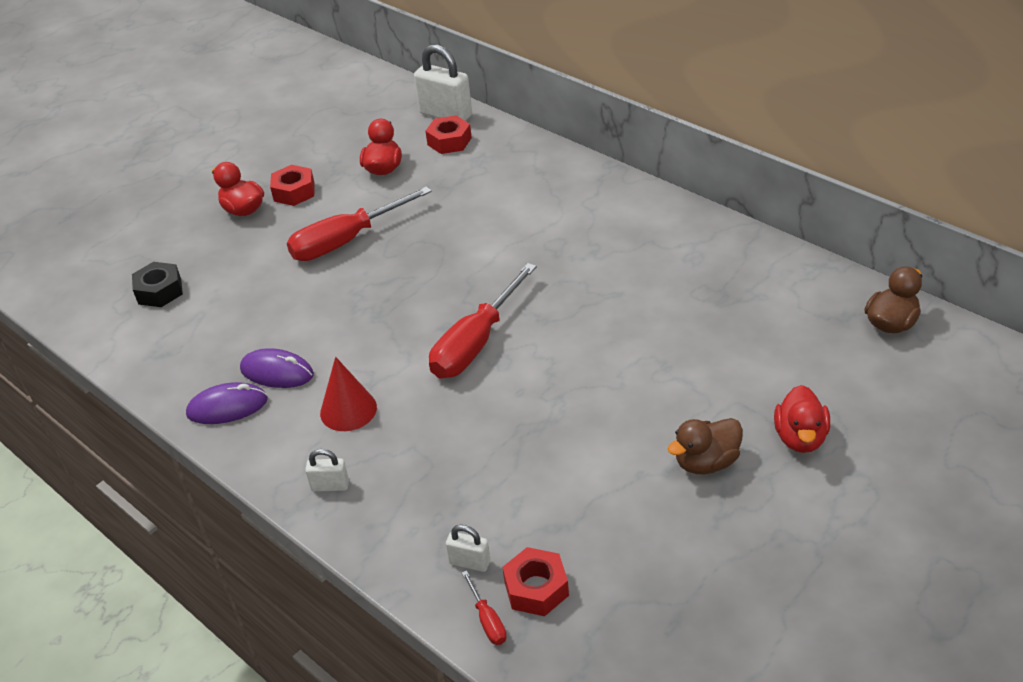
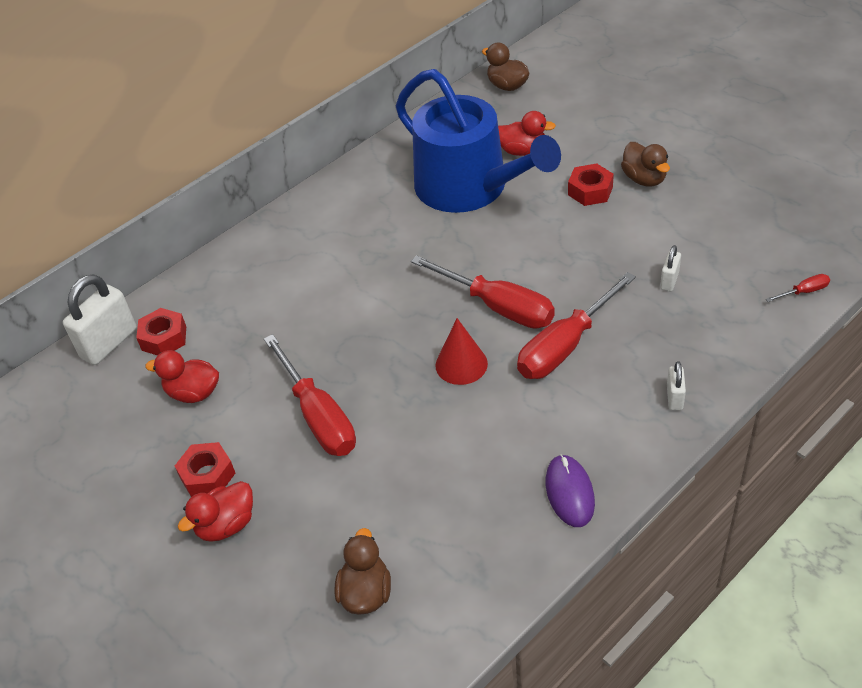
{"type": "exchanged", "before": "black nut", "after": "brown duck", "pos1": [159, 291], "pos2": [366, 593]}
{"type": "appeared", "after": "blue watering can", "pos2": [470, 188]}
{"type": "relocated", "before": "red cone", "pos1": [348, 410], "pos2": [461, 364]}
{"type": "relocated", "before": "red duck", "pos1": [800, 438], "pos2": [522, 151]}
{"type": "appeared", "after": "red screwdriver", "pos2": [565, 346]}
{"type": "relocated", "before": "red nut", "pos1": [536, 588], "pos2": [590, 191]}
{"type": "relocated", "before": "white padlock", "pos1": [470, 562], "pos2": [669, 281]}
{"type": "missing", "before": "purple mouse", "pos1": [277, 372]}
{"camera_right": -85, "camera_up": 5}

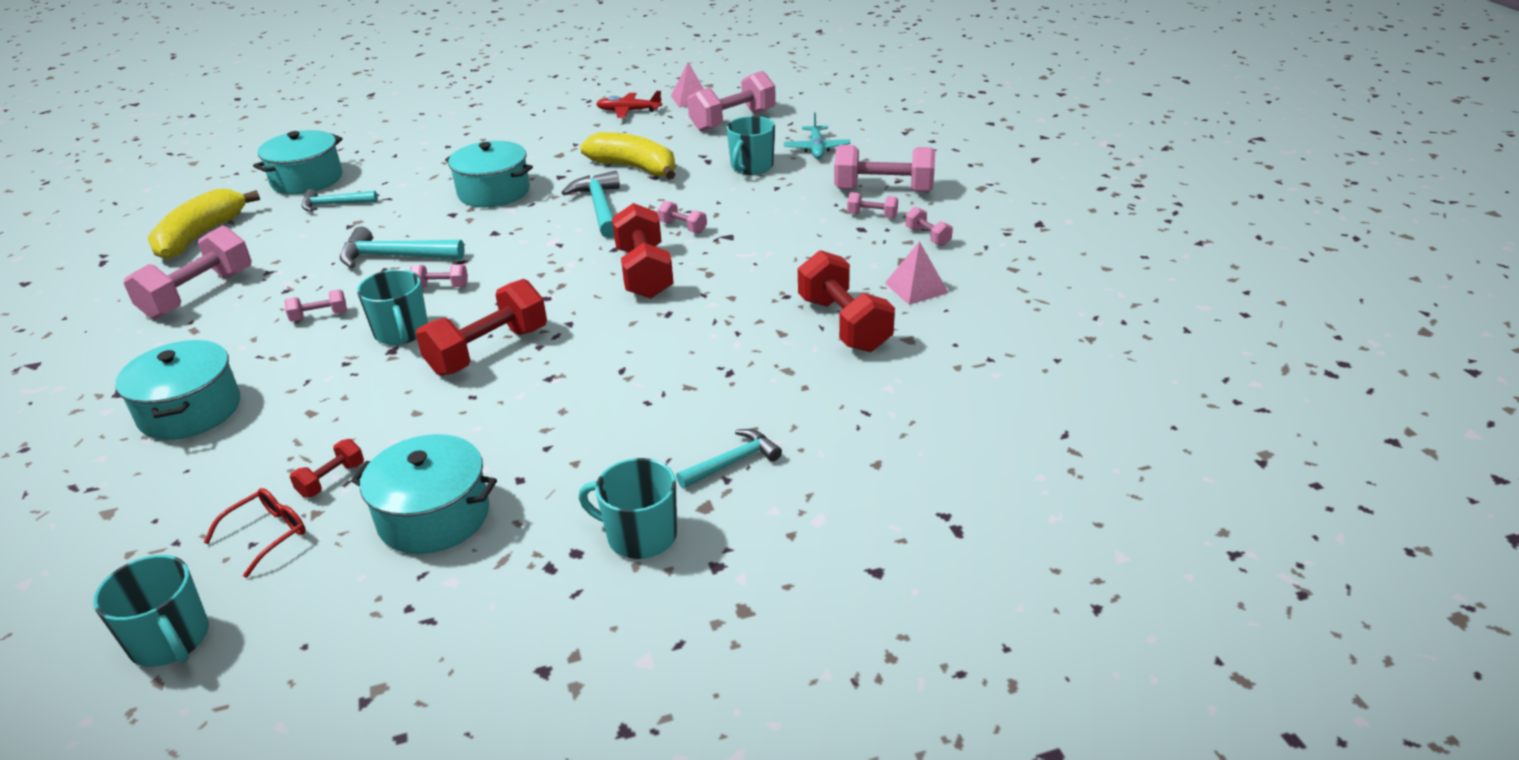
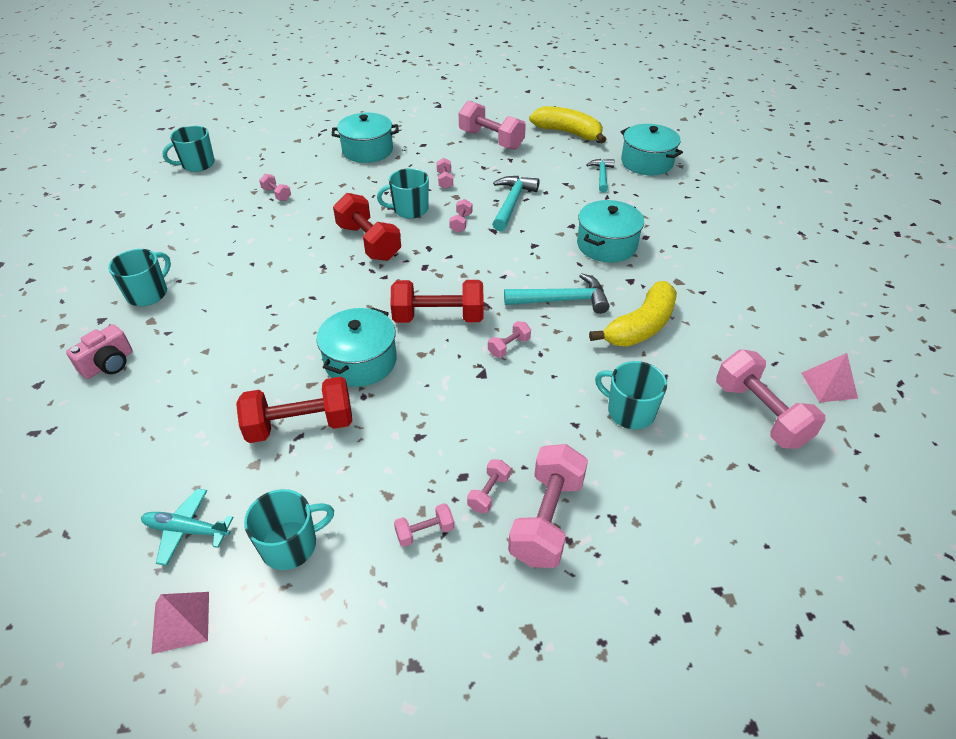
{"type": "appeared", "after": "pink camera", "pos2": [108, 364]}
{"type": "relocated", "before": "turquoise plane", "pos1": [816, 149], "pos2": [187, 530]}
{"type": "relocated", "before": "pink pyramid", "pos1": [916, 288], "pos2": [181, 622]}
{"type": "appeared", "after": "turquoise mug", "pos2": [291, 545]}
{"type": "colour", "before": "red dumbbell", "after": "pink dumbbell", "pos1": [331, 480], "pos2": [276, 194]}
{"type": "relocated", "before": "turquoise pot", "pos1": [434, 516], "pos2": [360, 361]}
{"type": "missing", "before": "red glasses", "pos1": [267, 534]}
{"type": "missing", "before": "red plane", "pos1": [629, 111]}
{"type": "missing", "before": "turquoise hammer", "pos1": [732, 462]}
{"camera_right": 100, "camera_up": 10}

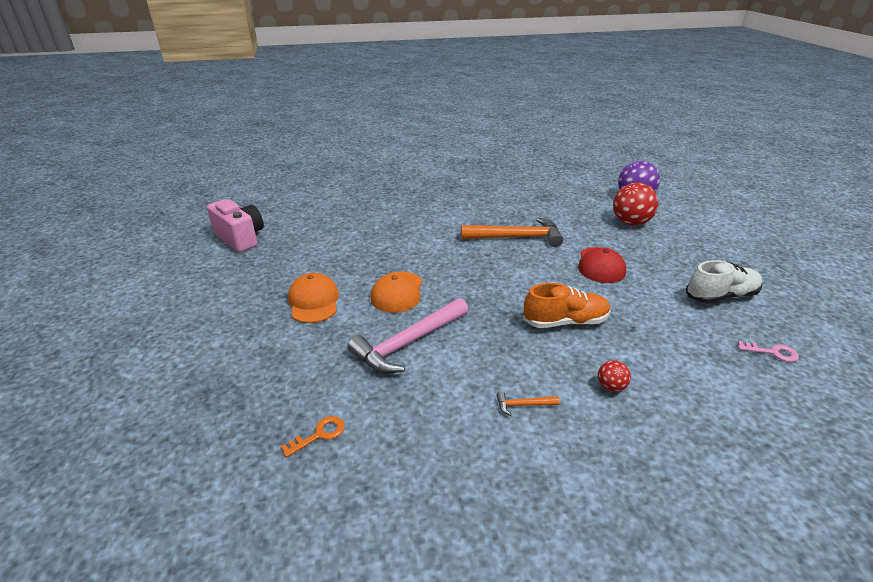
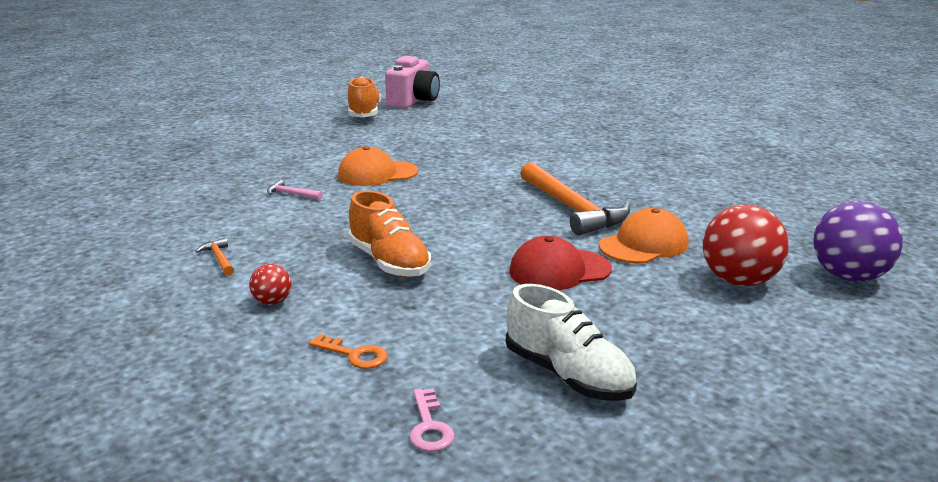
{"type": "size", "before": "pink hammer", "pos1": [408, 343], "pos2": [292, 194], "scale": 0.41}
{"type": "relocated", "before": "orange key", "pos1": [319, 434], "pos2": [354, 355]}
{"type": "appeared", "after": "orange shoe", "pos2": [364, 113]}
{"type": "relocated", "before": "orange cap", "pos1": [314, 301], "pos2": [644, 244]}
{"camera_right": 65, "camera_up": -10}

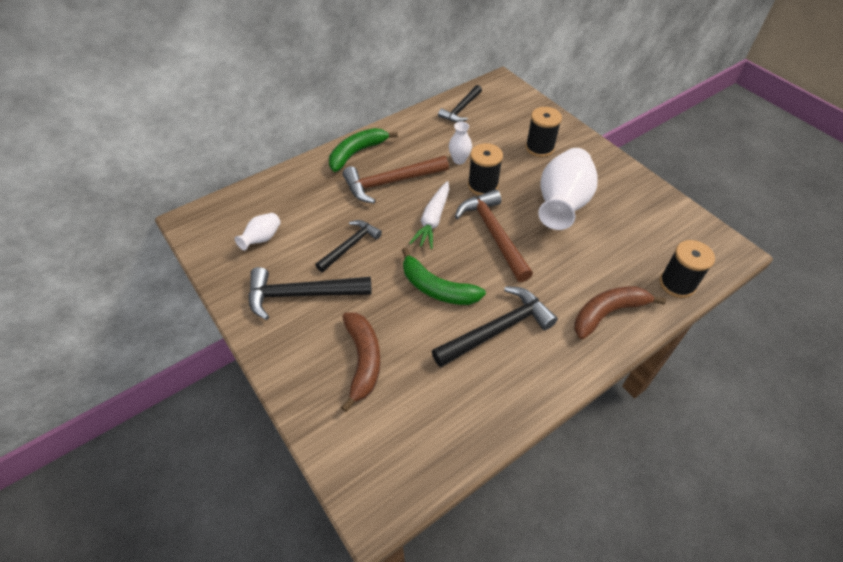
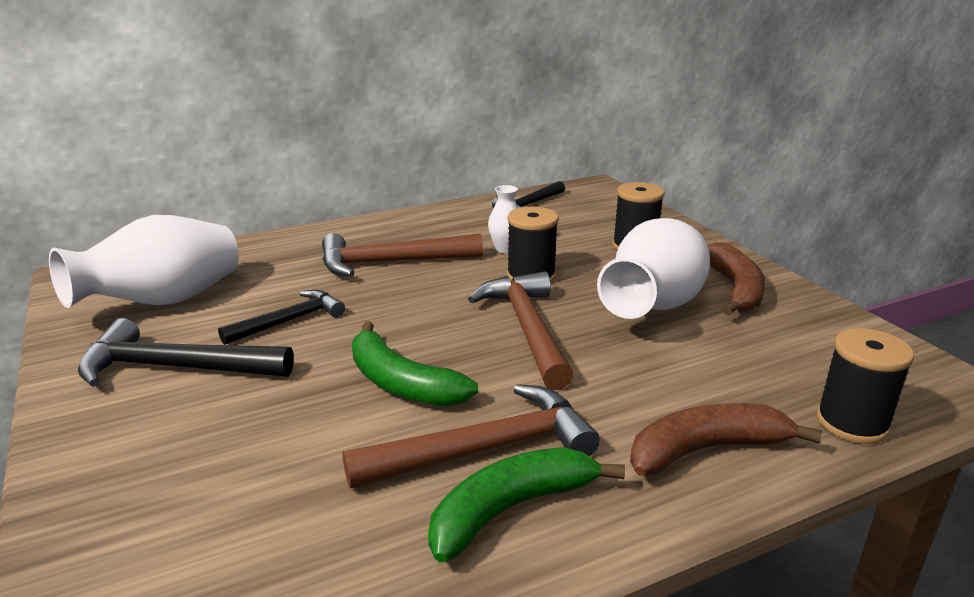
{"type": "size", "before": "white vase", "pos1": [262, 239], "pos2": [163, 301], "scale": 2.18}
{"type": "colour", "before": "black hammer", "after": "brown hammer", "pos1": [497, 329], "pos2": [484, 449]}
{"type": "relocated", "before": "green banana", "pos1": [357, 153], "pos2": [511, 509]}
{"type": "relocated", "before": "brown banana", "pos1": [363, 360], "pos2": [735, 289]}
{"type": "missing", "before": "white carrot", "pos1": [432, 220]}
{"camera_right": 10, "camera_up": -25}

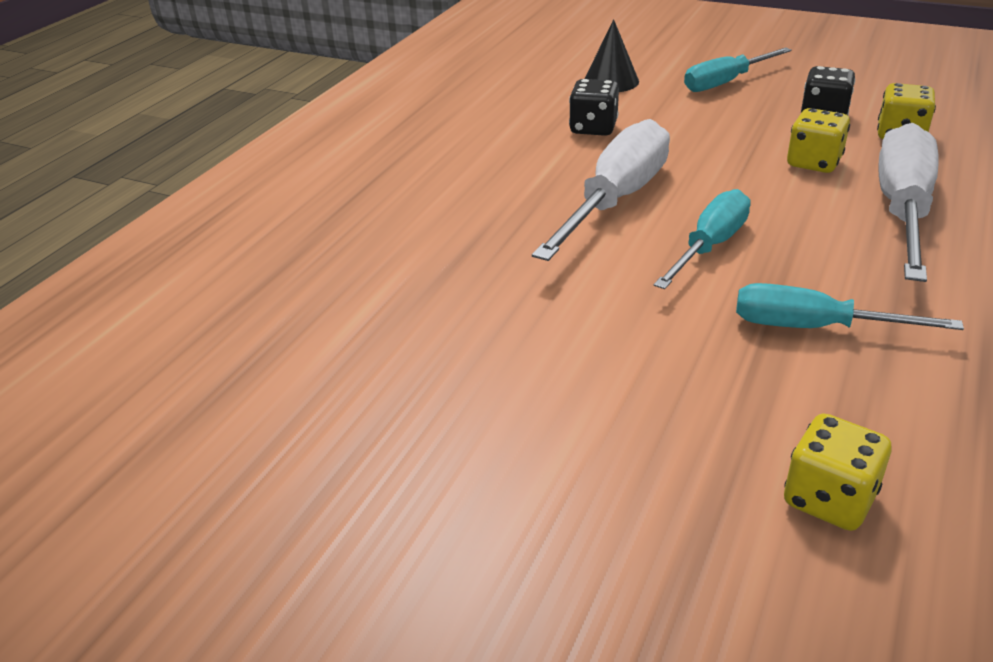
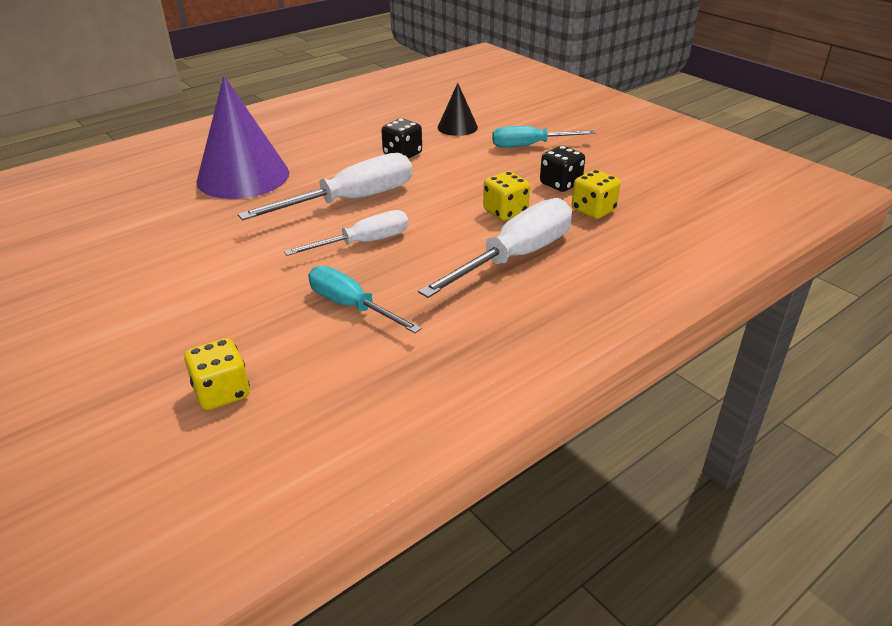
{"type": "appeared", "after": "purple cone", "pos2": [243, 177]}
{"type": "colour", "before": "turquoise screwdriver", "after": "white screwdriver", "pos1": [709, 246], "pos2": [364, 243]}
{"camera_right": 25, "camera_up": 0}

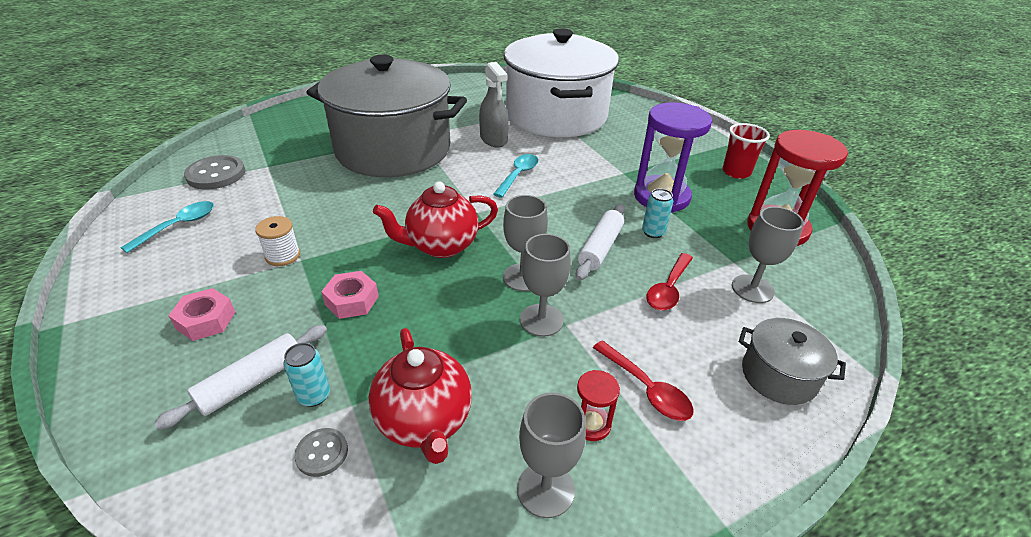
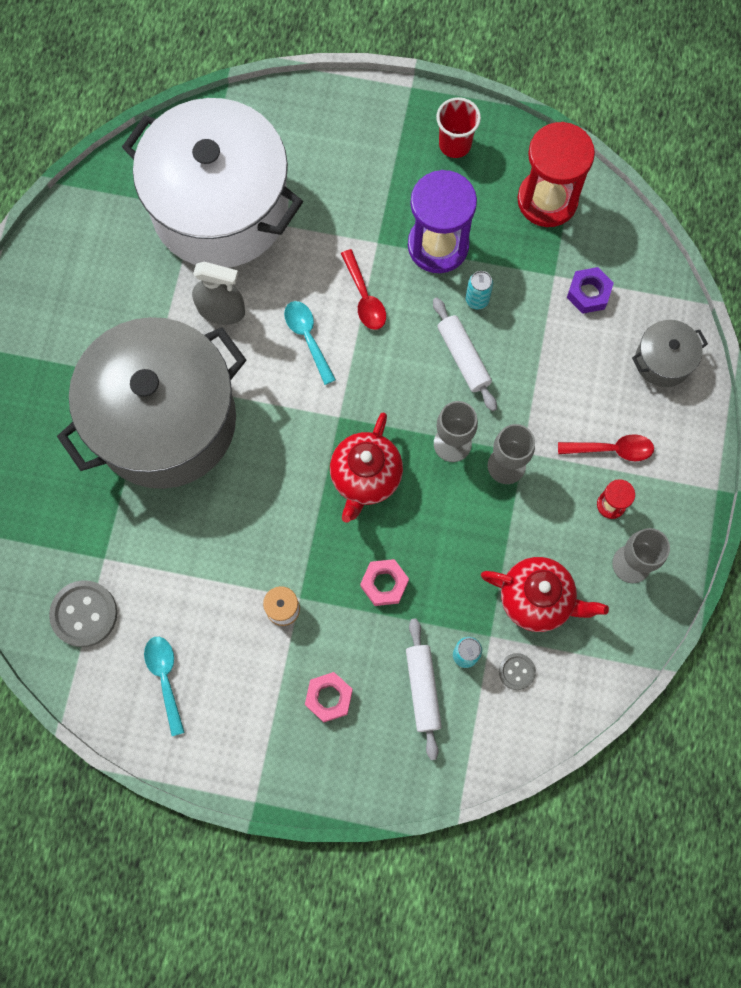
{"type": "relocated", "before": "red spoon", "pos1": [668, 289], "pos2": [364, 298]}
{"type": "exchanged", "before": "grey goblet", "after": "purple nut", "pos1": [752, 289], "pos2": [588, 293]}
{"camera_right": -50, "camera_up": 35}

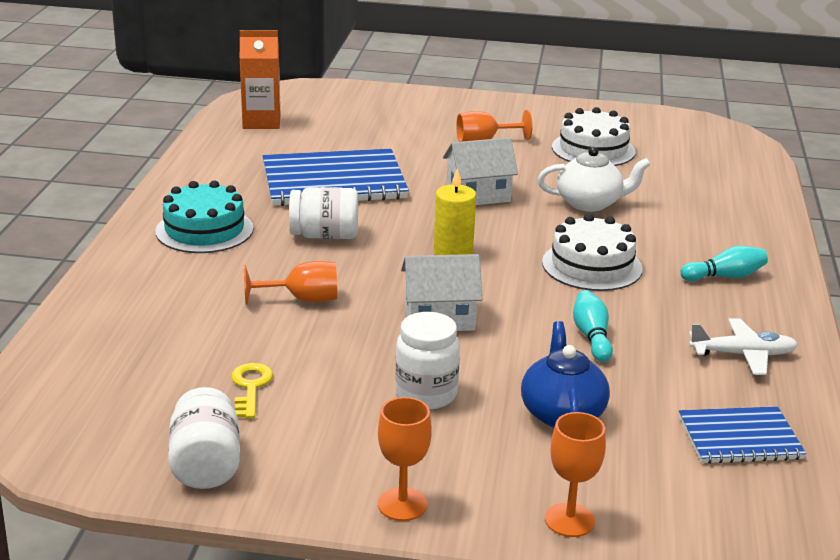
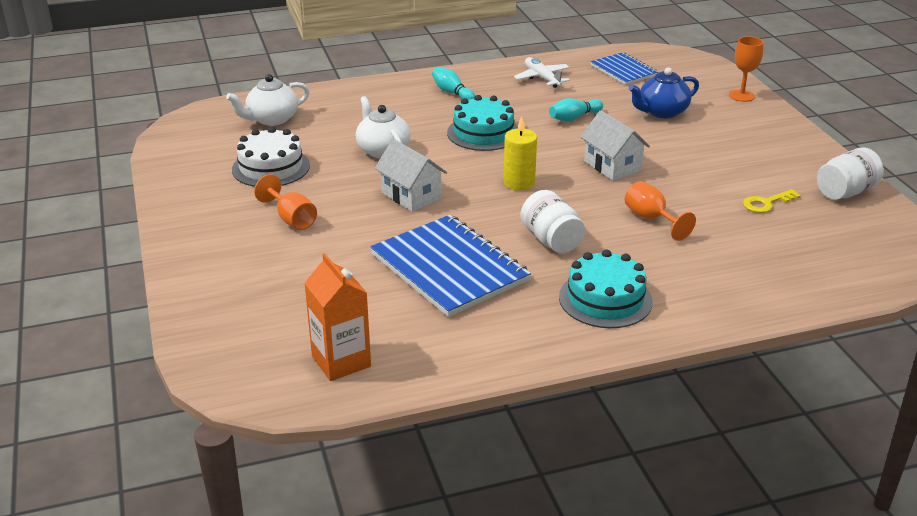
{"type": "appeared", "after": "white teapot", "pos2": [271, 119]}
{"type": "colour", "before": "white cake", "after": "turquoise cake", "pos1": [592, 266], "pos2": [483, 133]}
{"type": "missing", "before": "orange goblet", "pos1": [402, 504]}
{"type": "missing", "before": "white jar", "pos1": [426, 394]}
{"camera_right": -115, "camera_up": 5}

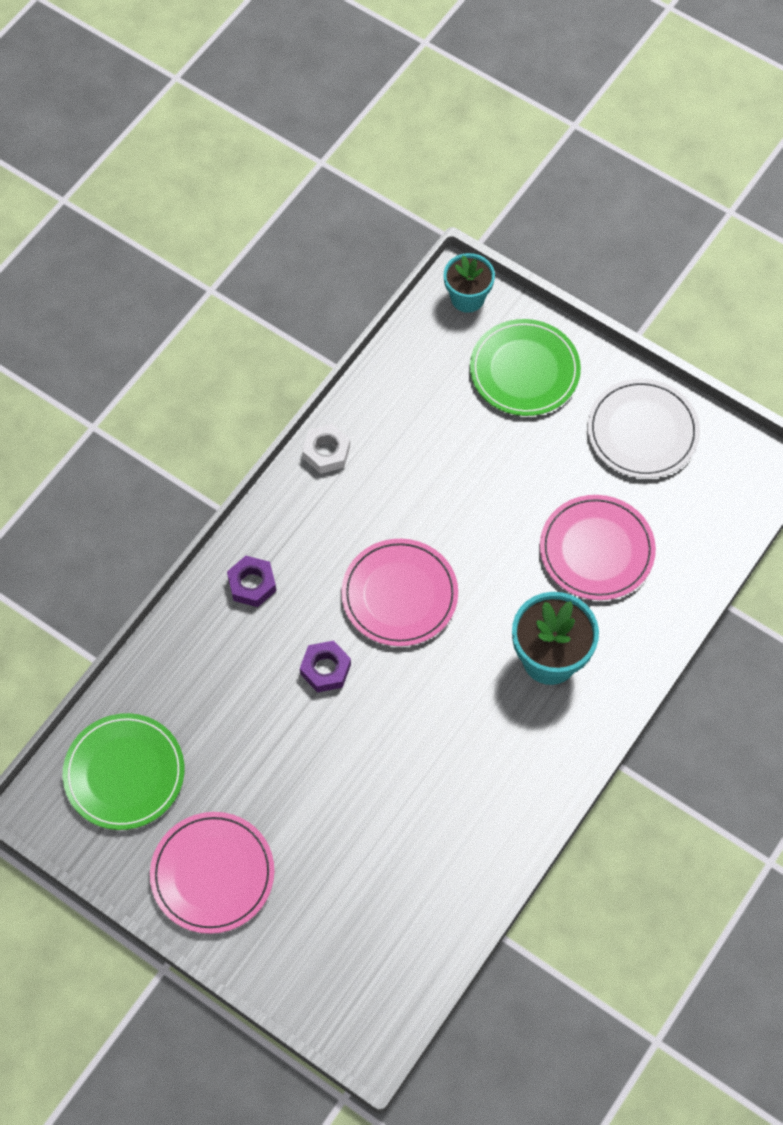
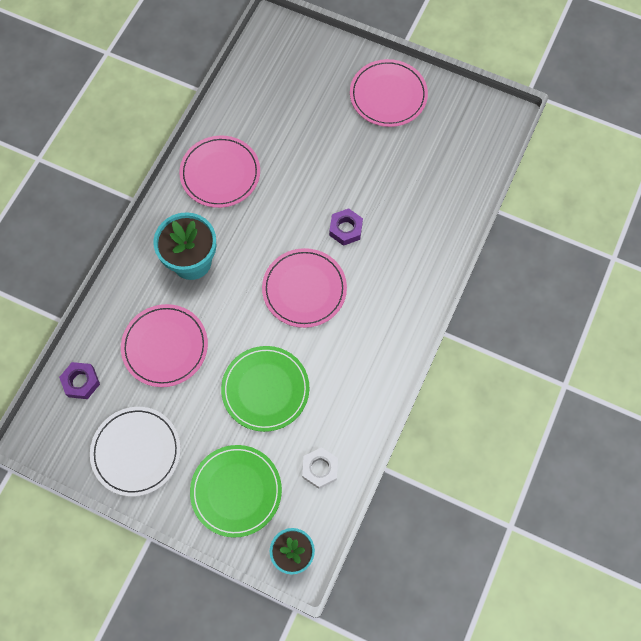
{"type": "relocated", "before": "purple nut", "pos1": [252, 584], "pos2": [81, 382]}
{"type": "appeared", "after": "pink plate", "pos2": [220, 173]}
{"type": "relocated", "before": "green plate", "pos1": [124, 773], "pos2": [265, 389]}
{"type": "relocated", "before": "white nut", "pos1": [326, 452], "pos2": [320, 469]}
{"camera_right": 170, "camera_up": 5}

